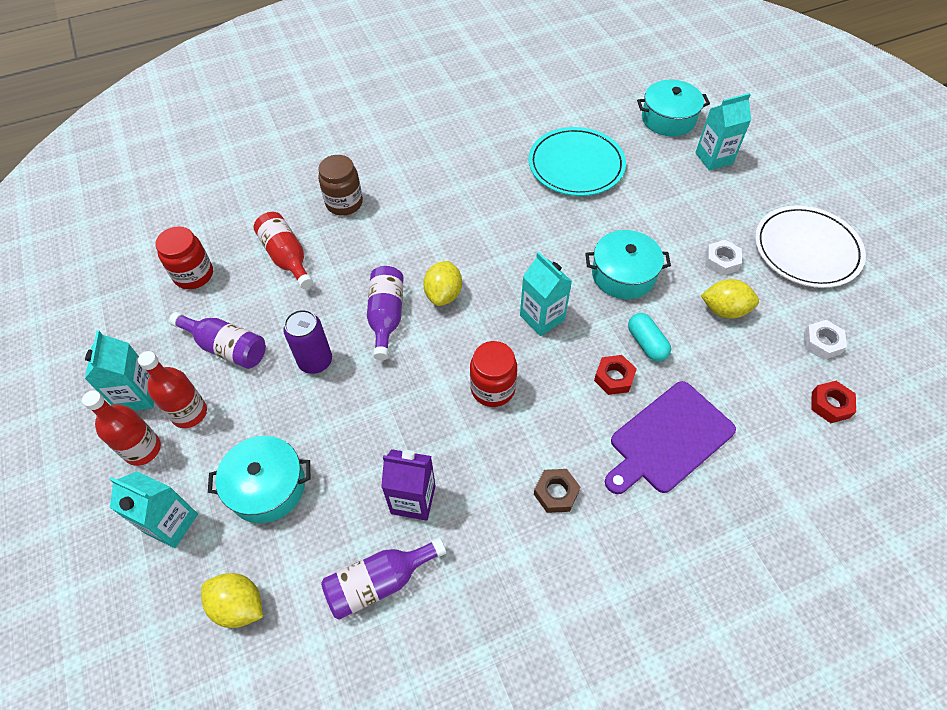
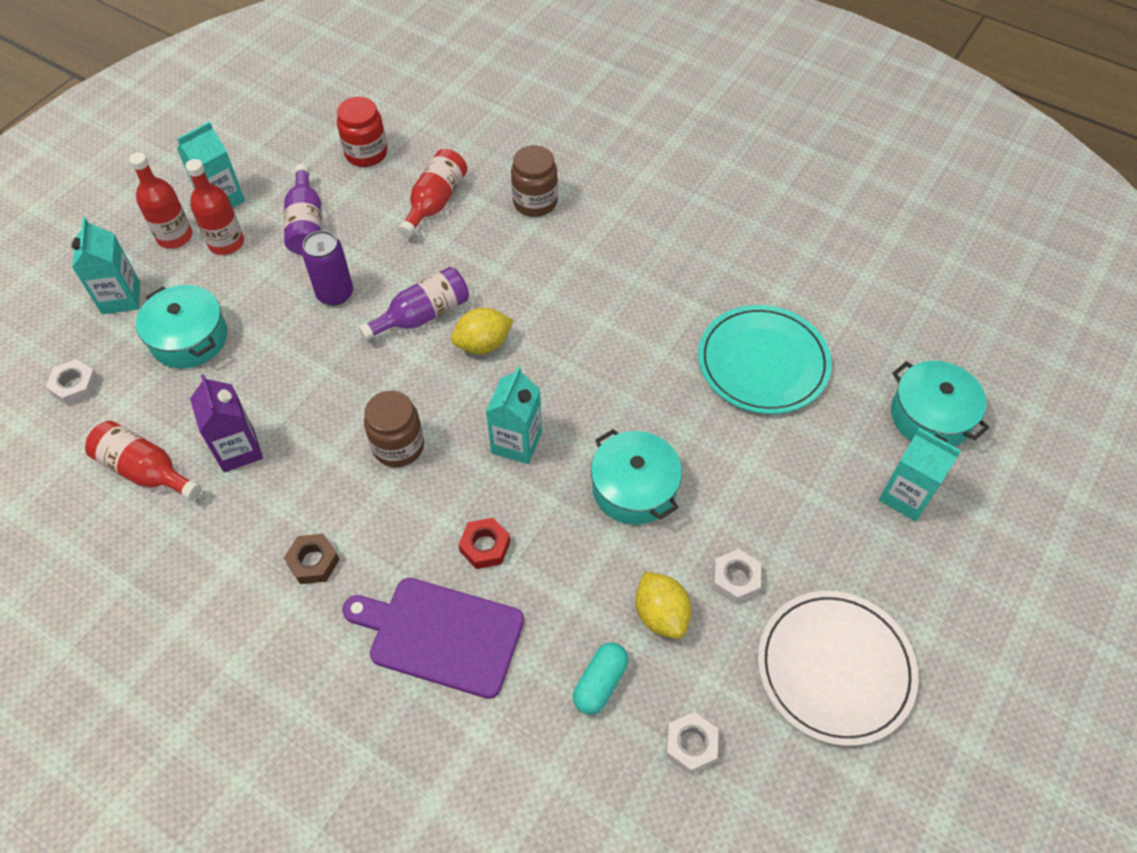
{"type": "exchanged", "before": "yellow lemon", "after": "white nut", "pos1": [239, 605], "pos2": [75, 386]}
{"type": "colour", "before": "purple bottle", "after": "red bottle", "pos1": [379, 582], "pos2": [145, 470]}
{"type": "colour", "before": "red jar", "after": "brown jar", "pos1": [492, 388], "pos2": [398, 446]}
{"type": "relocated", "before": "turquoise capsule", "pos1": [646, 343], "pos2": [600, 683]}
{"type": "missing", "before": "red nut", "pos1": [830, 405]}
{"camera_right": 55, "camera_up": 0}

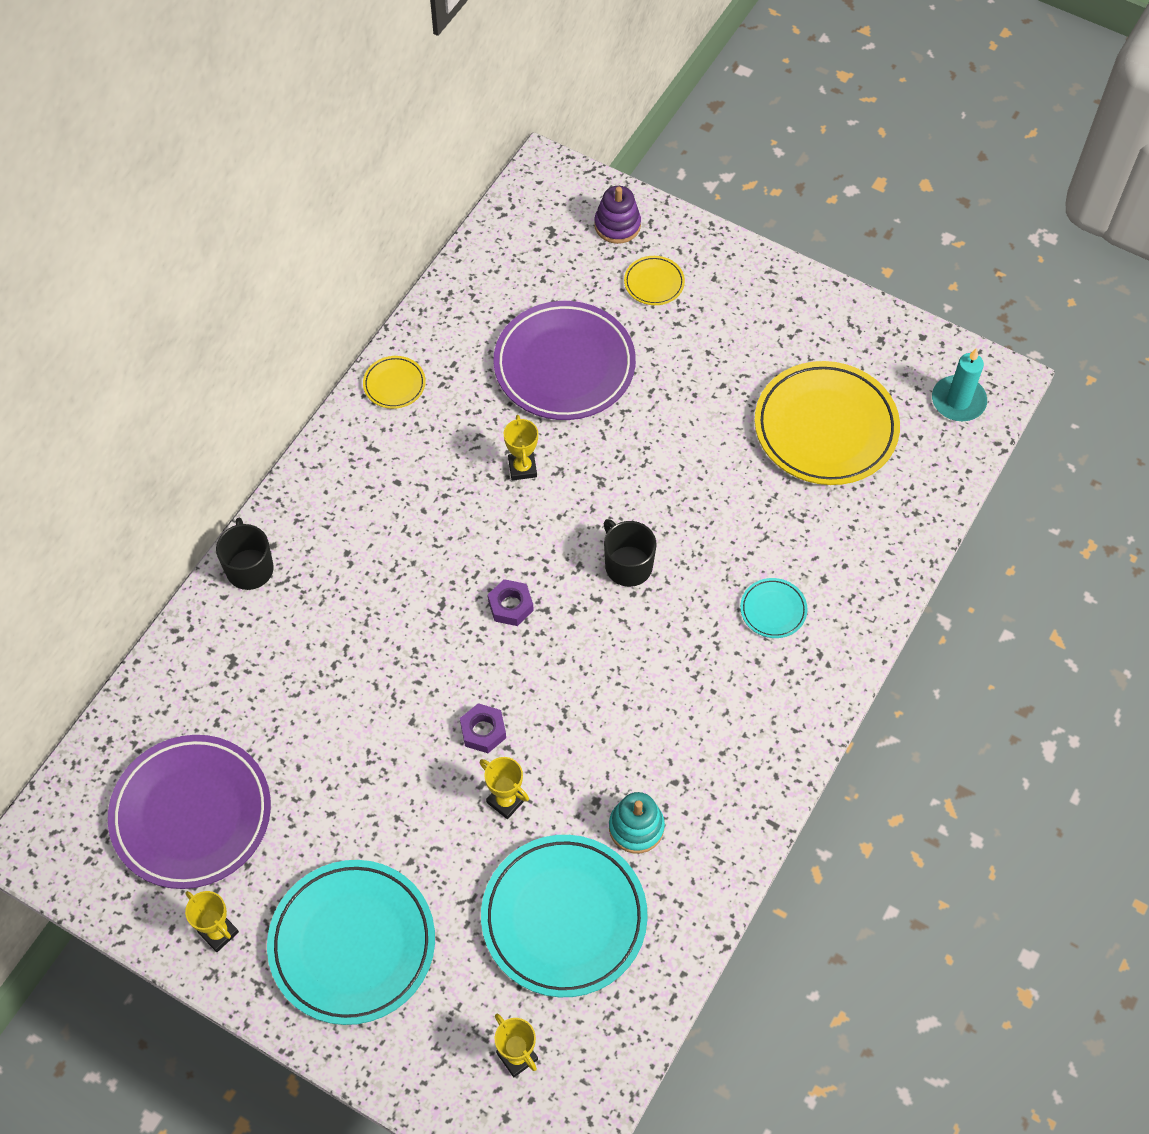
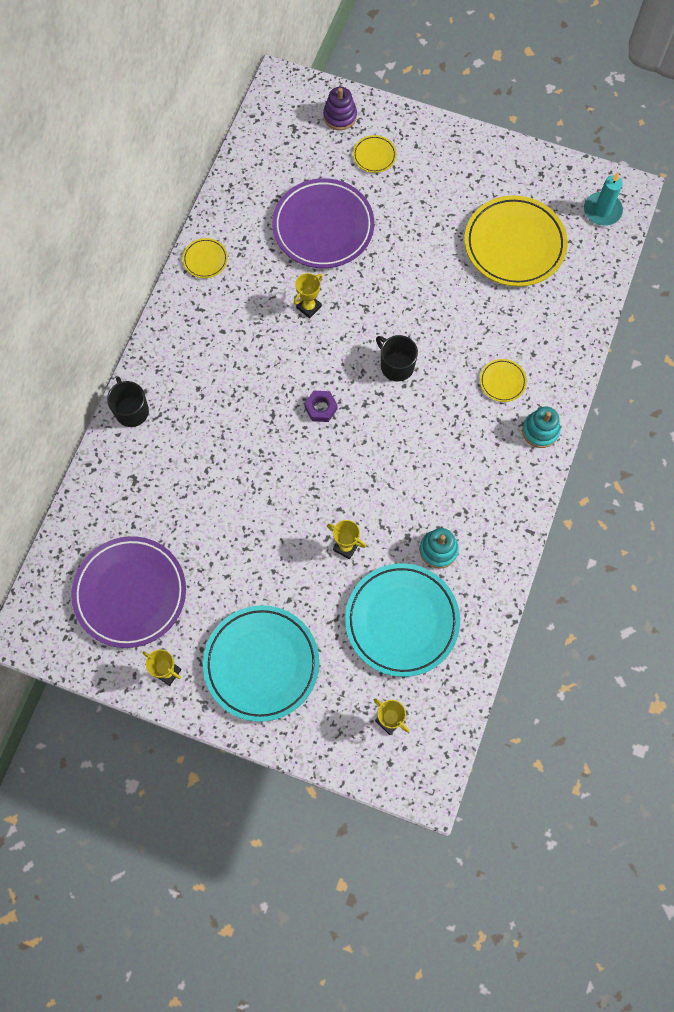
{"type": "spun", "before": "yellow trophy", "pos1": [522, 468], "pos2": [309, 307], "turn": 60}
{"type": "colour", "before": "turquoise plate", "after": "yellow plate", "pos1": [773, 610], "pos2": [502, 381]}
{"type": "appeared", "after": "turquoise stacking toy", "pos2": [540, 431]}
{"type": "missing", "before": "purple nut", "pos1": [483, 731]}
{"camera_right": -10, "camera_up": 10}

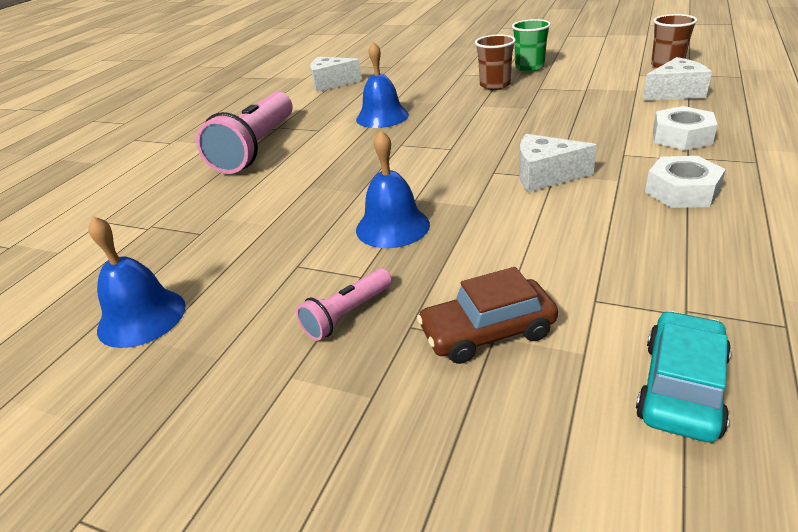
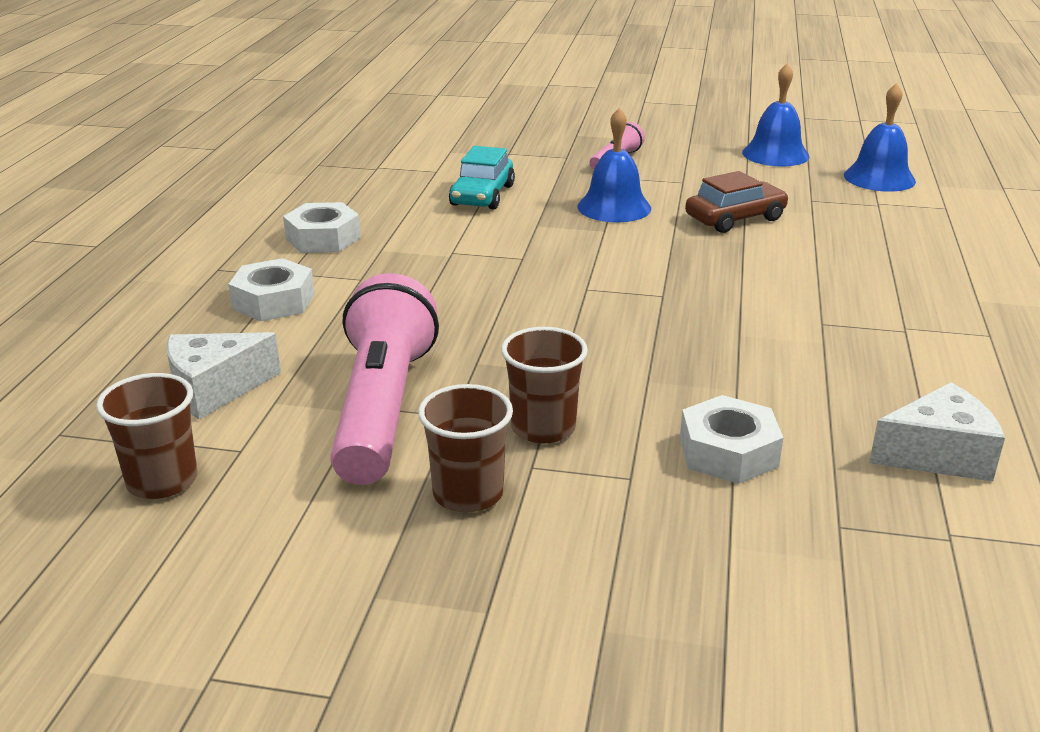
{"type": "relocated", "before": "pink flashlight", "pos1": [256, 148], "pos2": [382, 408]}
{"type": "colour", "before": "green cup", "after": "brown cup", "pos1": [529, 67], "pos2": [468, 494]}
{"type": "relocated", "before": "turquoise car", "pos1": [681, 387], "pos2": [482, 195]}
{"type": "appeared", "after": "white nut", "pos2": [728, 452]}
{"type": "relocated", "before": "brown car", "pos1": [487, 332], "pos2": [735, 218]}
{"type": "relocated", "before": "blue bell", "pos1": [382, 117], "pos2": [879, 178]}
{"type": "missing", "before": "white cheese", "pos1": [545, 176]}
{"camera_right": 165, "camera_up": -5}

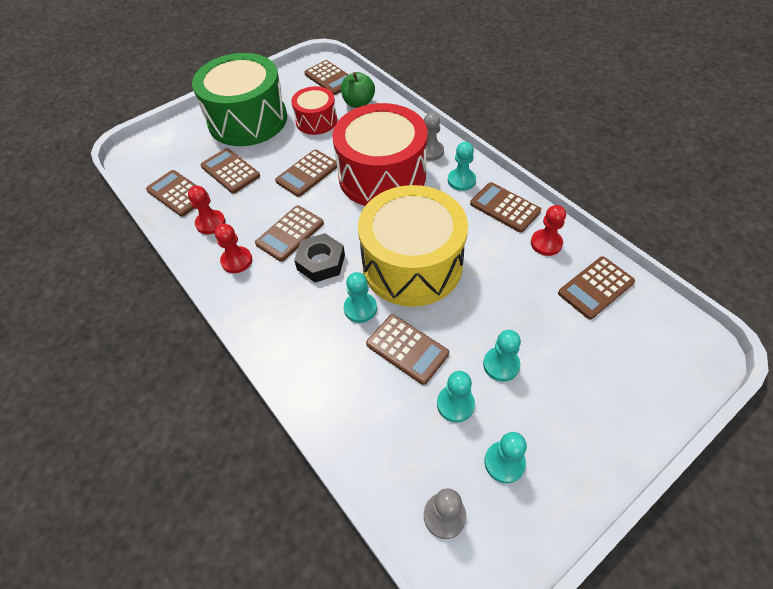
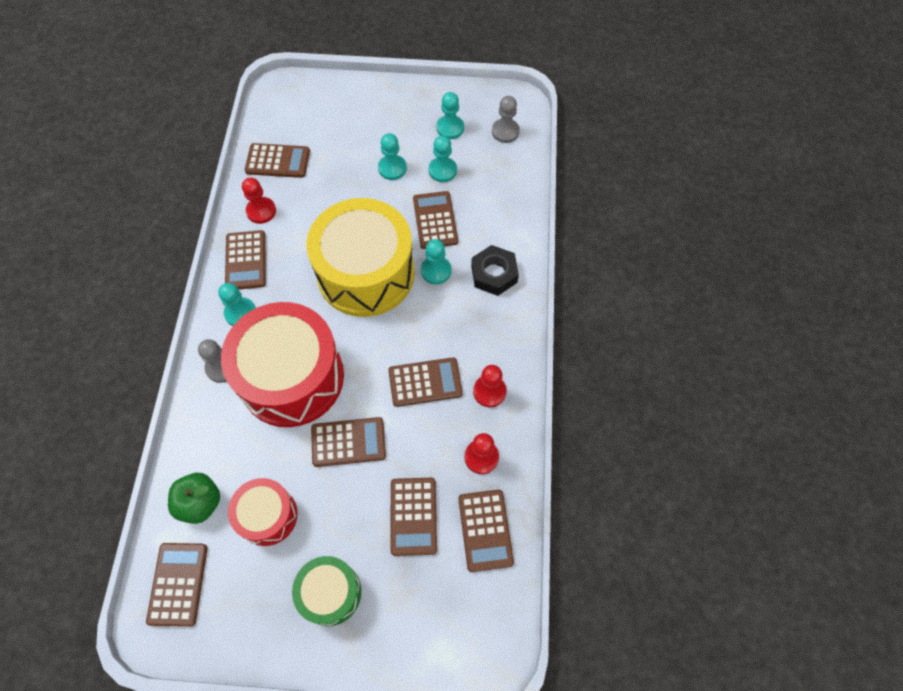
{"type": "size", "before": "green drum", "pos1": [248, 120], "pos2": [330, 593], "scale": 0.52}
{"type": "relocated", "before": "black nut", "pos1": [321, 262], "pos2": [494, 274]}
{"camera_right": -140, "camera_up": 10}

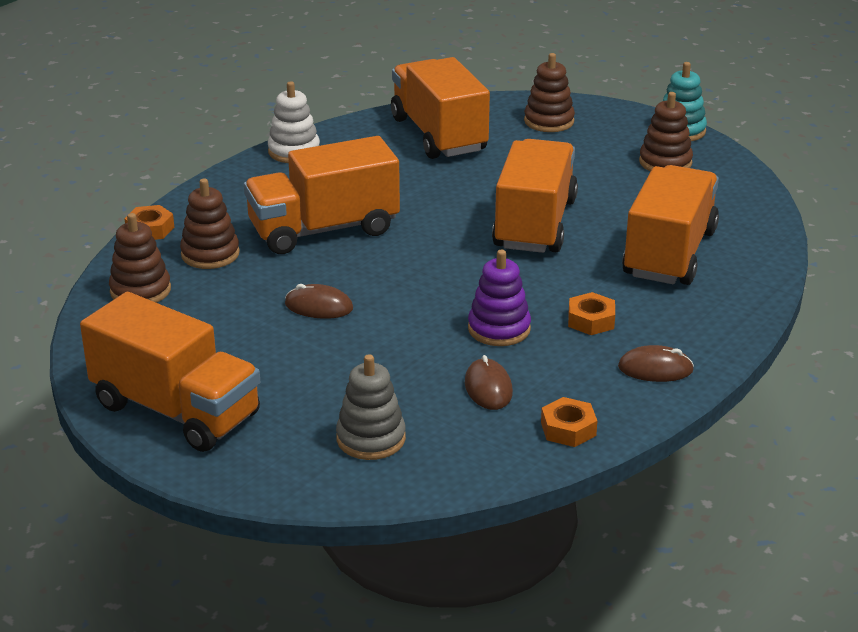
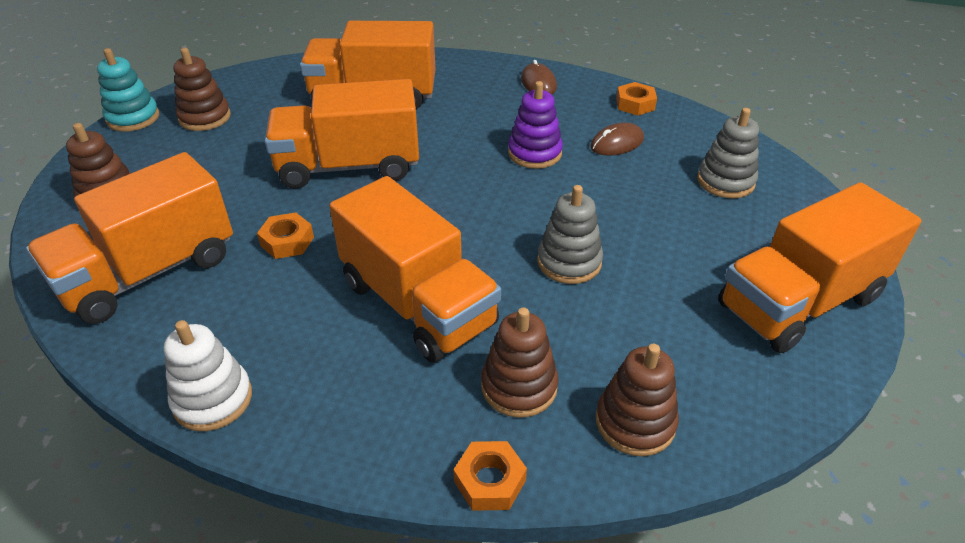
{"type": "relocated", "before": "orange nut", "pos1": [591, 320], "pos2": [287, 241]}
{"type": "exchanged", "before": "brown mouse", "after": "grey stacking toy", "pos1": [318, 306], "pos2": [569, 262]}
{"type": "spun", "before": "orange truck", "pos1": [176, 410], "pos2": [799, 302], "turn": -135}
{"camera_right": -110, "camera_up": 10}

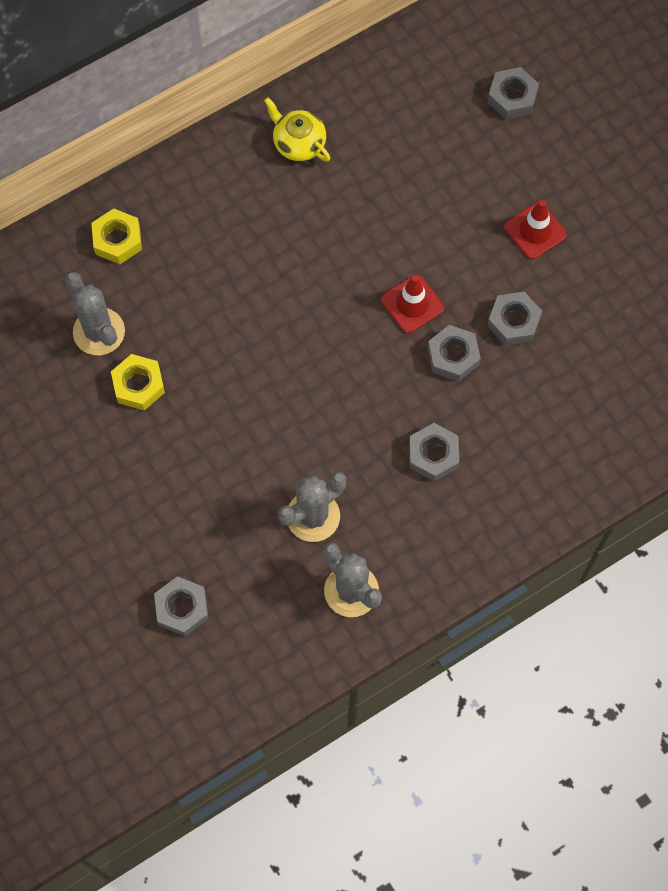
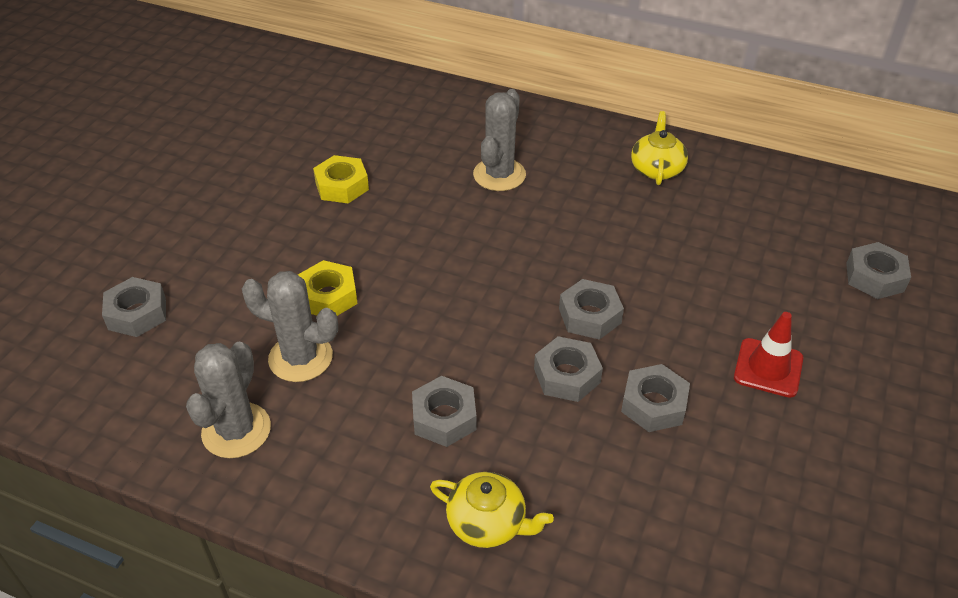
{"type": "relocated", "before": "yellow nut", "pos1": [117, 240], "pos2": [328, 296]}
{"type": "appeared", "after": "yellow teapot", "pos2": [488, 523]}
{"type": "relocated", "before": "grey cactus", "pos1": [99, 332], "pos2": [499, 175]}
{"type": "exchanged", "before": "red traffic cone", "after": "grey nut", "pos1": [412, 304], "pos2": [590, 316]}
{"camera_right": 55, "camera_up": -25}

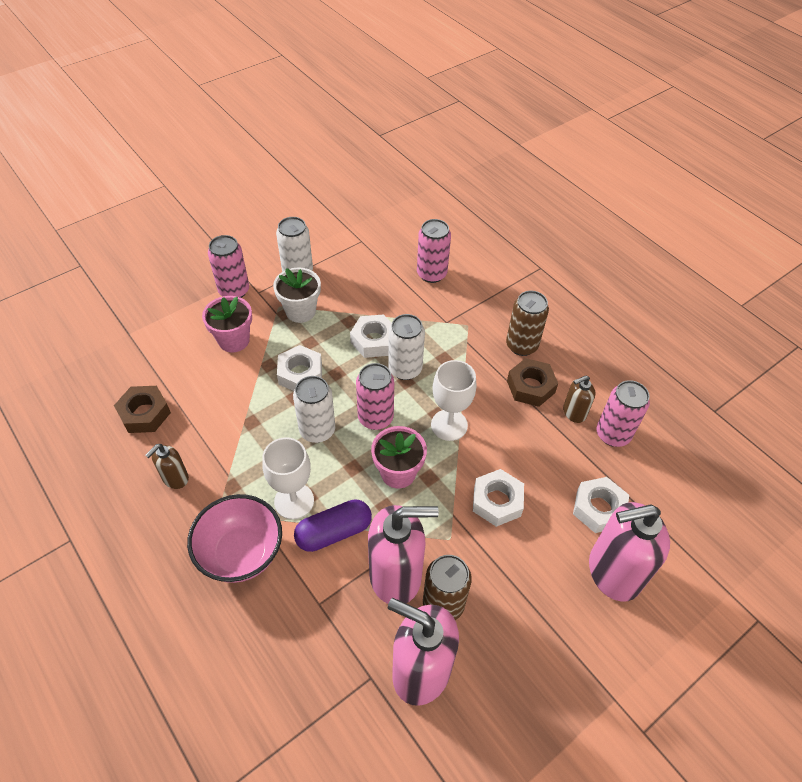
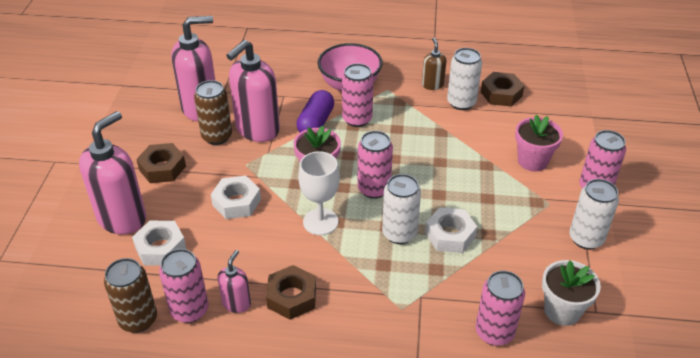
{"type": "relocated", "before": "brown can", "pos1": [521, 345], "pos2": [138, 320]}
{"type": "appeared", "after": "brown nut", "pos2": [162, 168]}
{"type": "colour", "before": "brown soap dispenser", "after": "pink soap dispenser", "pos1": [574, 413], "pos2": [236, 303]}
{"type": "exchanged", "before": "white goblet", "after": "pink can", "pos1": [294, 501], "pos2": [357, 119]}
{"type": "relocated", "before": "white can", "pos1": [317, 430], "pos2": [461, 103]}
{"type": "relocated", "before": "white flower pot", "pos1": [300, 311], "pos2": [562, 310]}
{"type": "missing", "before": "white nut", "pos1": [300, 374]}
{"camera_right": 135, "camera_up": -10}

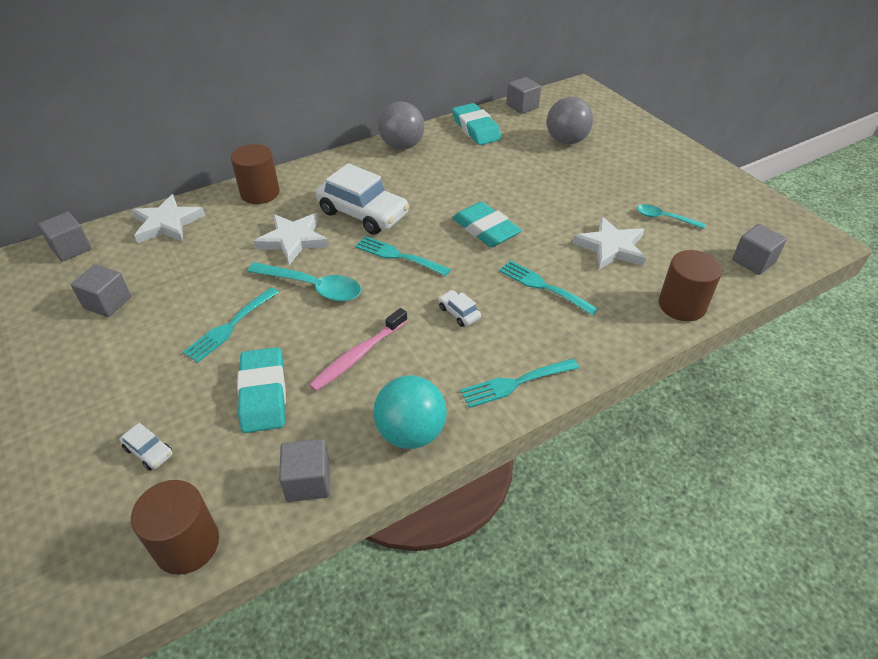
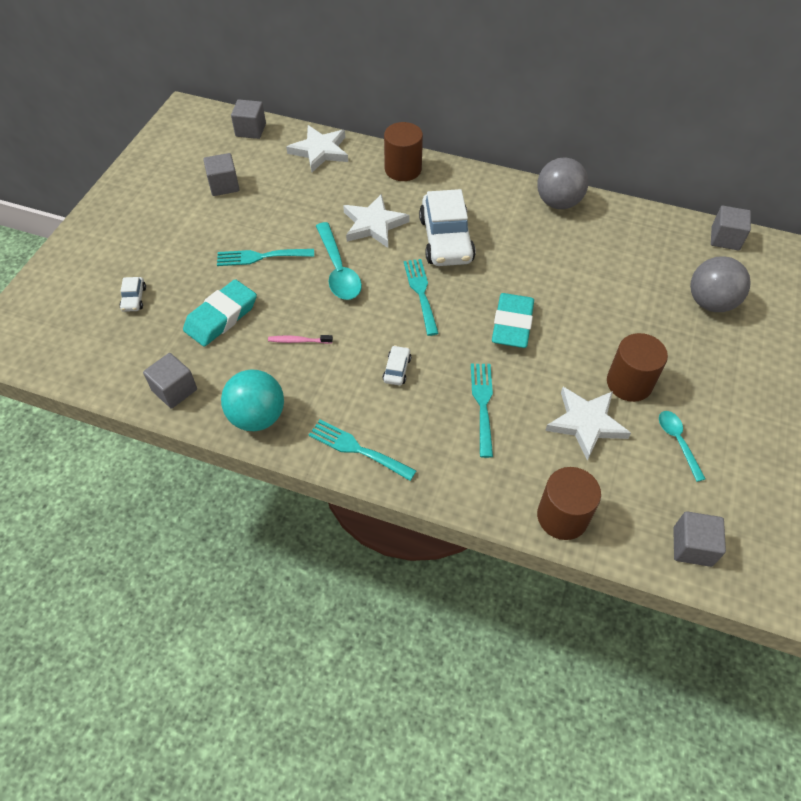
{"type": "size", "before": "pink toothbrush", "pos1": [358, 355], "pos2": [298, 341], "scale": 0.58}
{"type": "relocated", "before": "brown cylinder", "pos1": [187, 544], "pos2": [629, 383]}
{"type": "missing", "before": "turquoise eraser", "pos1": [476, 129]}
{"camera_right": 50, "camera_up": 10}

